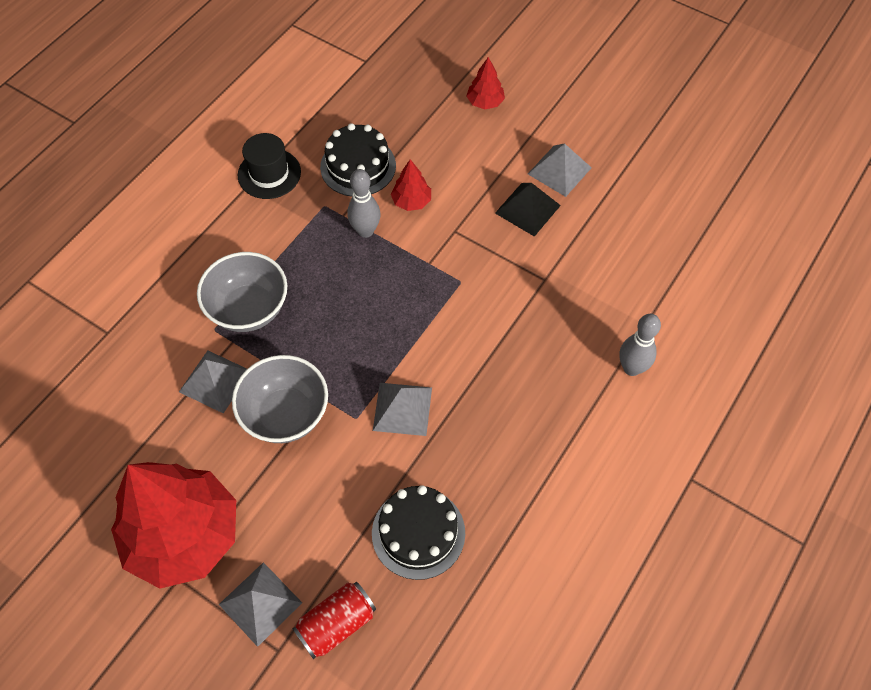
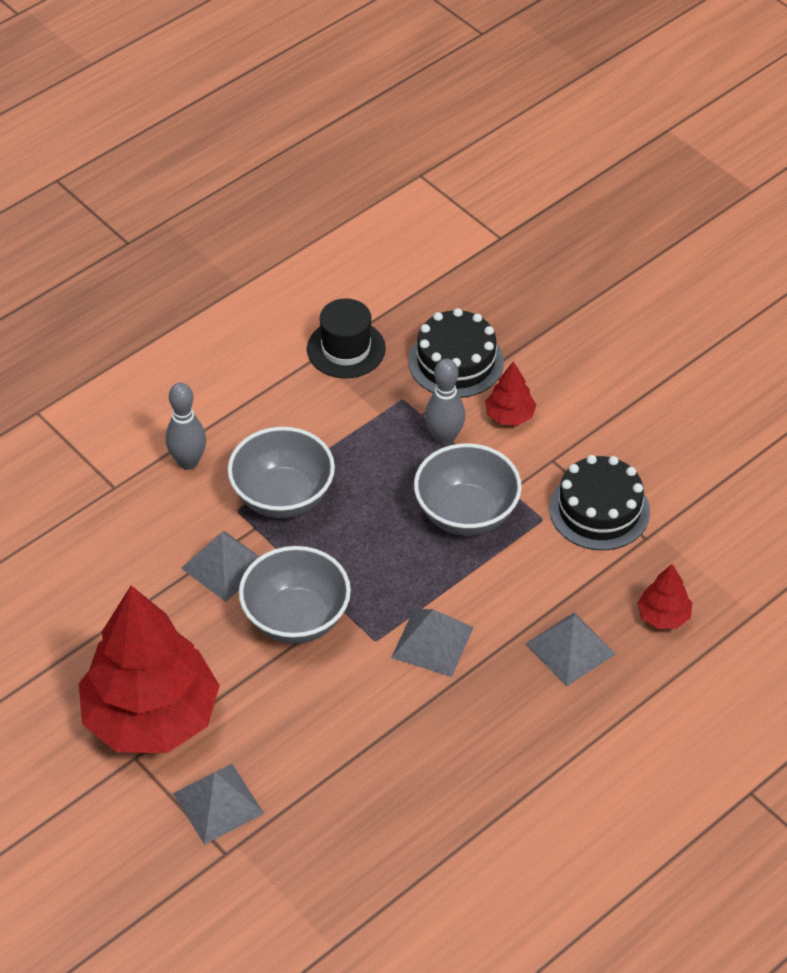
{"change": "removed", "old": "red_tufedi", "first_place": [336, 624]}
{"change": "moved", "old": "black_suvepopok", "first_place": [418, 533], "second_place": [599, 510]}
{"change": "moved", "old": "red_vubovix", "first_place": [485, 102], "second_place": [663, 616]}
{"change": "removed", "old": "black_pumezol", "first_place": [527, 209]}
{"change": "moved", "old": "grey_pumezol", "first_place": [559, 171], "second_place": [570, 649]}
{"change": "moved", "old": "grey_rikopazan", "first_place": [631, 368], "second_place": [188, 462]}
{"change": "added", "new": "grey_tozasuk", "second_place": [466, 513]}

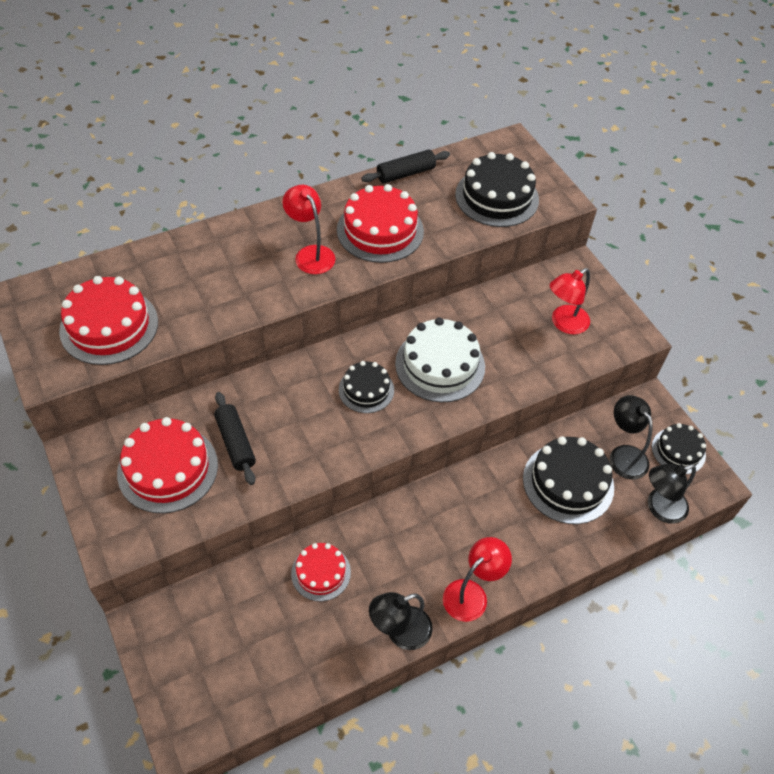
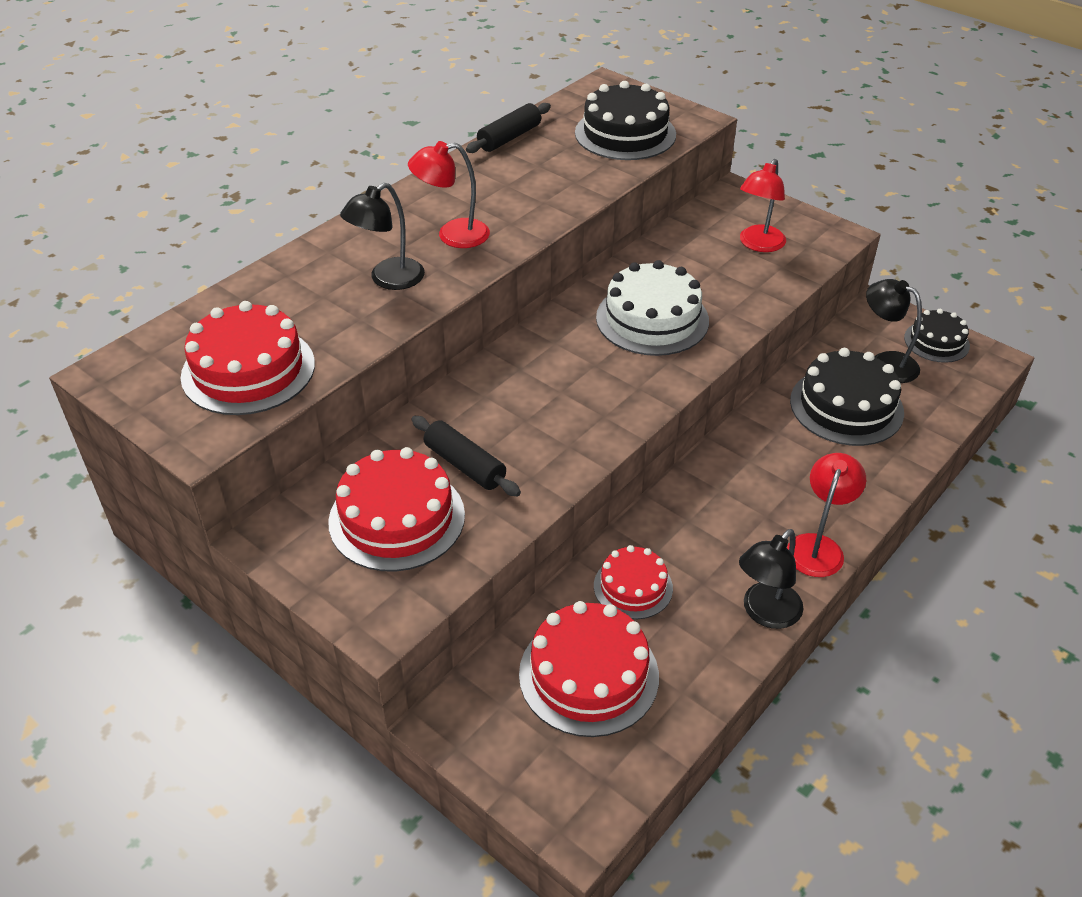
{"change": "turned", "old": "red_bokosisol", "first_place": [310, 254], "second_place": [452, 235], "degrees": -45}
{"change": "moved", "old": "red_suvepopok", "first_place": [380, 230], "second_place": [588, 675]}
{"change": "removed", "old": "black_suvepopok", "first_place": [366, 390]}
{"change": "moved", "old": "black_bokosisol", "first_place": [659, 508], "second_place": [388, 279]}

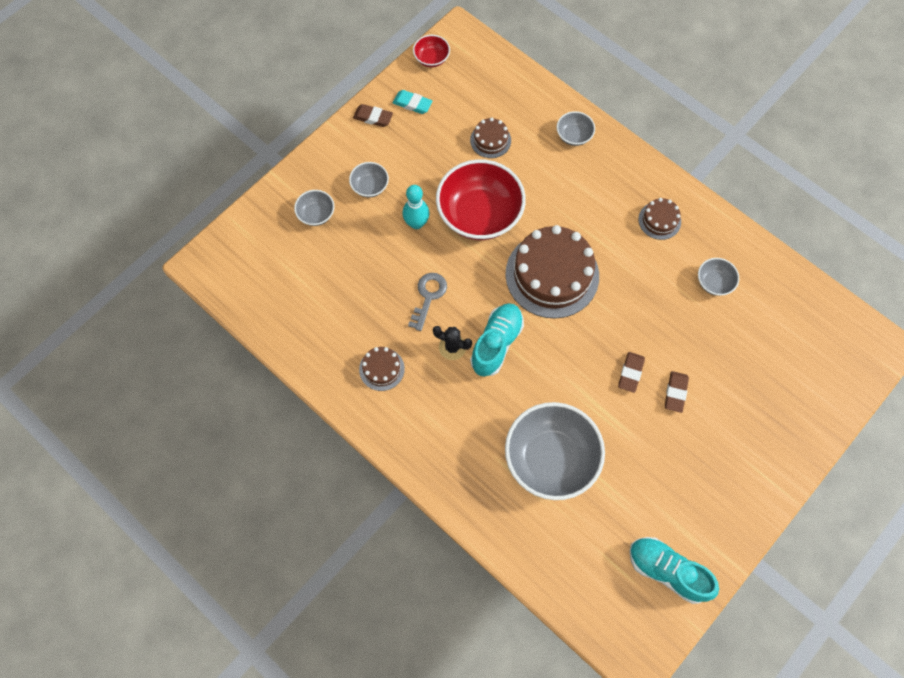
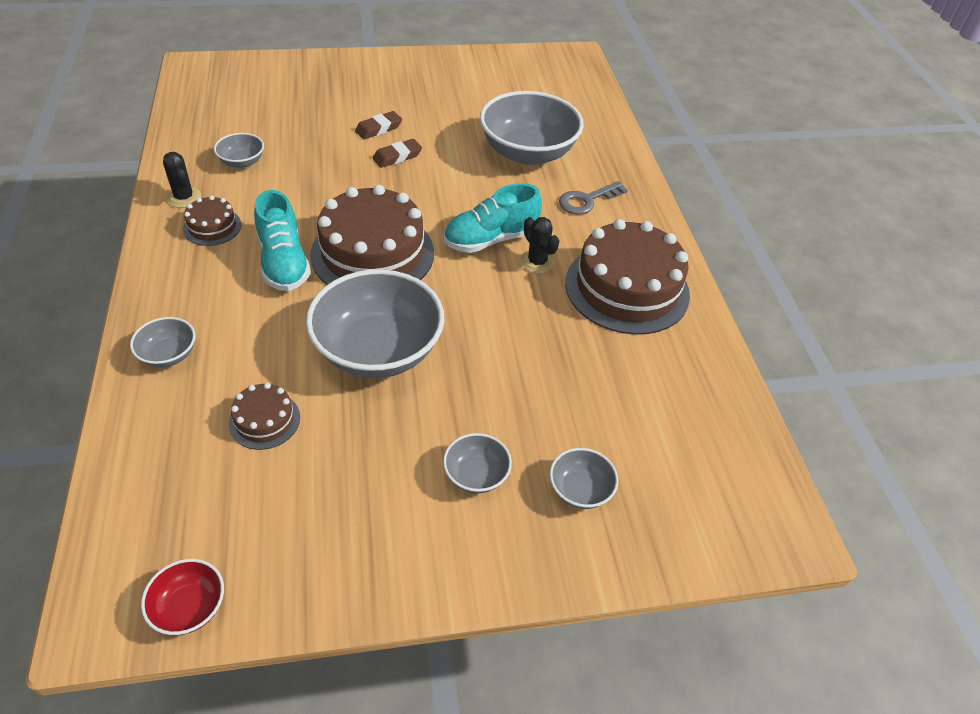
{"change": "removed", "old": "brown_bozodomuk", "first_place": [373, 117]}
{"change": "resized", "old": "brown_suvepopok", "first_place": [381, 369], "second_place": [627, 288], "factor": 2.15}
{"change": "removed", "old": "turquoise_bozodomuk", "first_place": [412, 104]}
{"change": "removed", "old": "turquoise_rikopazan", "first_place": [416, 223]}
{"change": "moved", "old": "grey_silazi", "first_place": [428, 296], "second_place": [587, 200]}
{"change": "recoloured", "old": "red_tozasuk", "new": "grey_tozasuk", "first_place": [479, 214], "second_place": [378, 350]}
{"change": "moved", "old": "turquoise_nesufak", "first_place": [667, 571], "second_place": [284, 263]}
{"change": "added", "new": "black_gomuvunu", "second_place": [184, 197]}

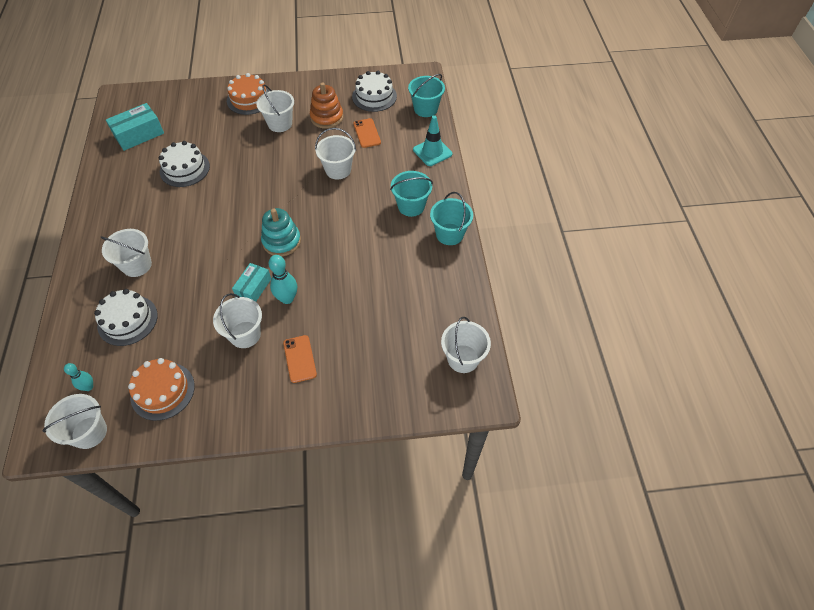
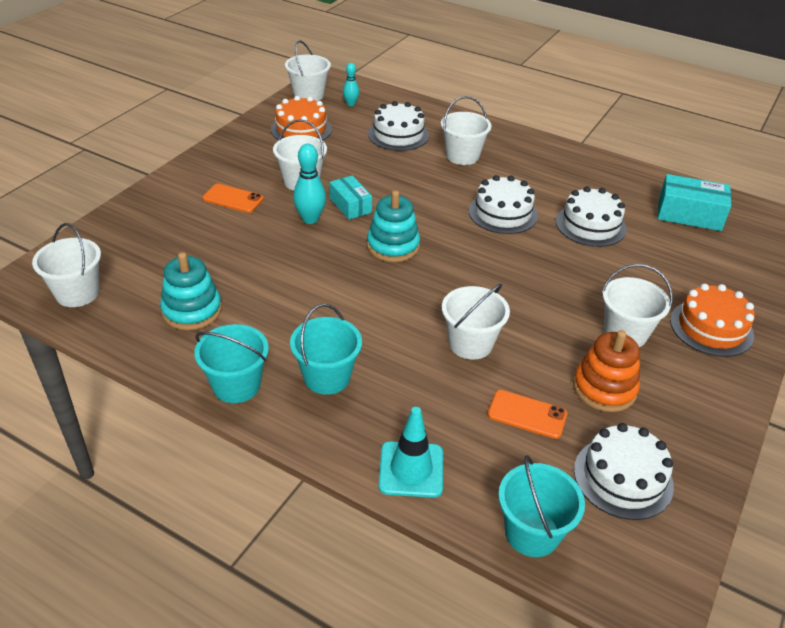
{"change": "turned", "old": "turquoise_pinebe", "first_place": [139, 134], "second_place": [689, 214], "degrees": -75}
{"change": "added", "new": "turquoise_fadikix", "second_place": [192, 310]}
{"change": "added", "new": "white_suvepopok", "second_place": [502, 213]}

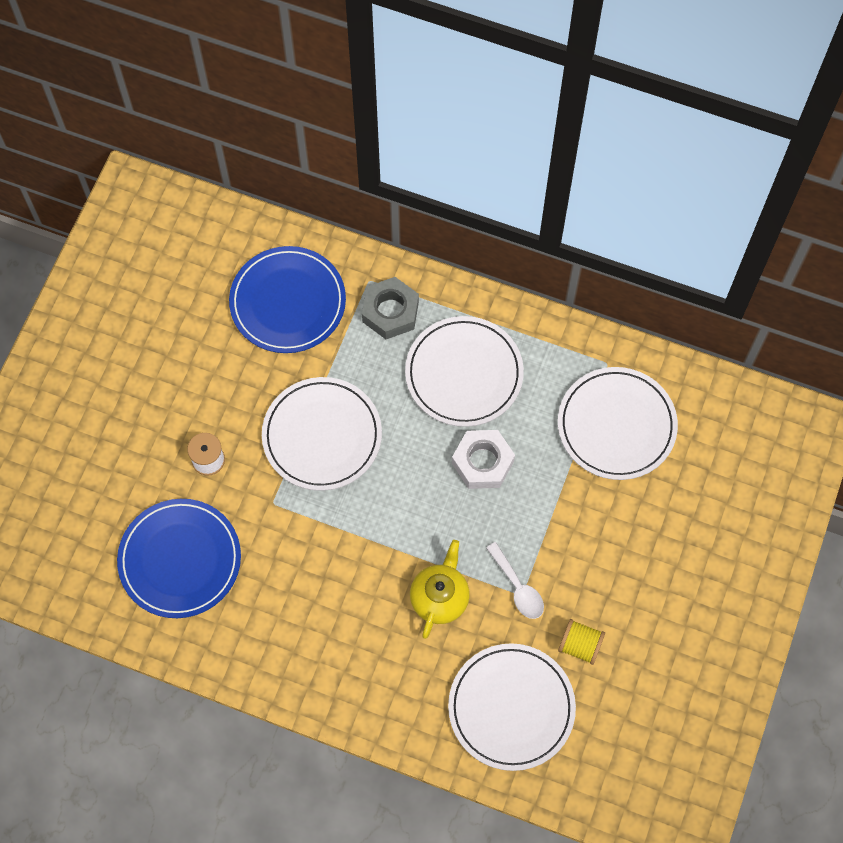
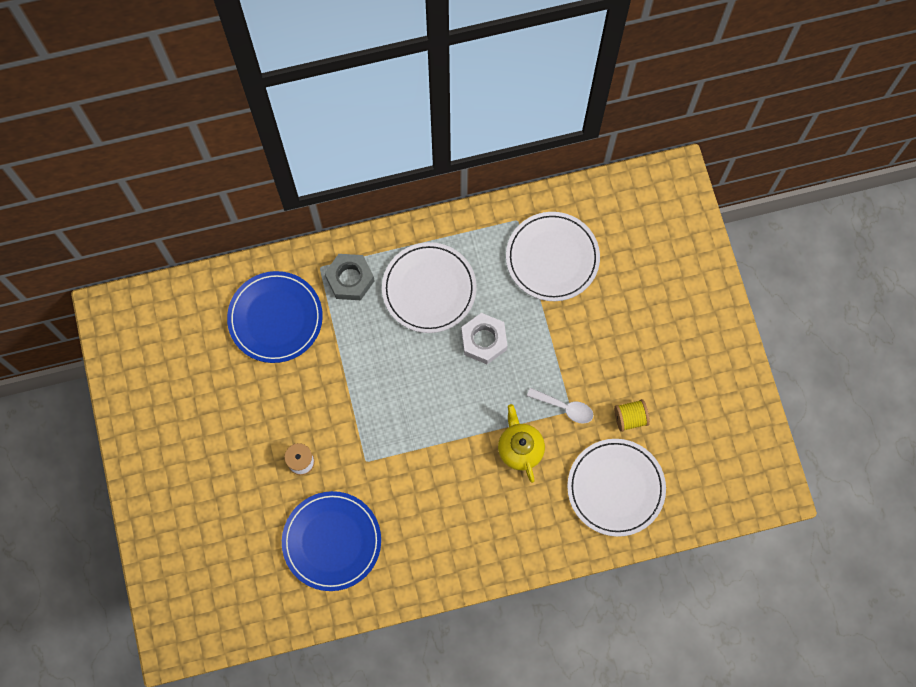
{"change": "removed", "old": "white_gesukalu", "first_place": [322, 435]}

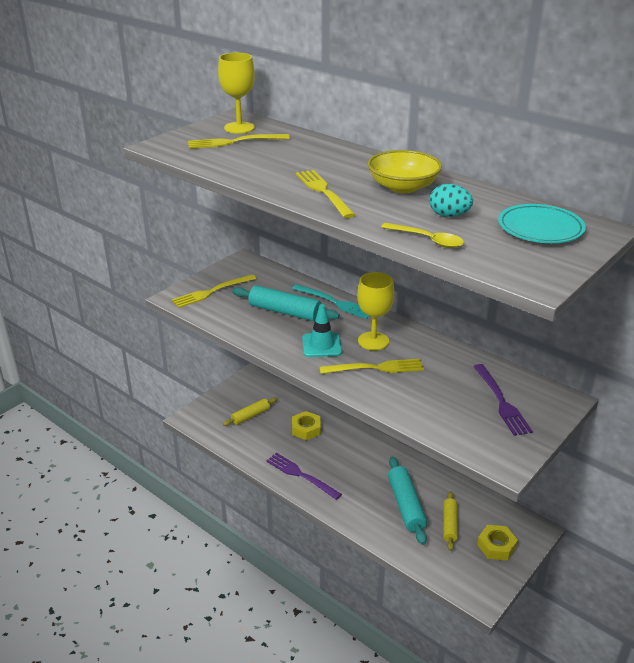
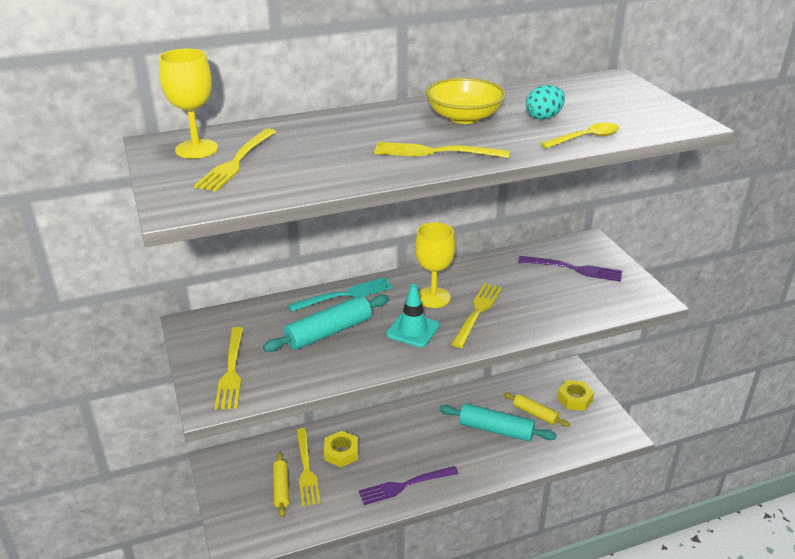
{"change": "removed", "old": "turquoise_gesukalu", "first_place": [540, 229]}
{"change": "added", "new": "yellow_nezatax", "second_place": [306, 469]}

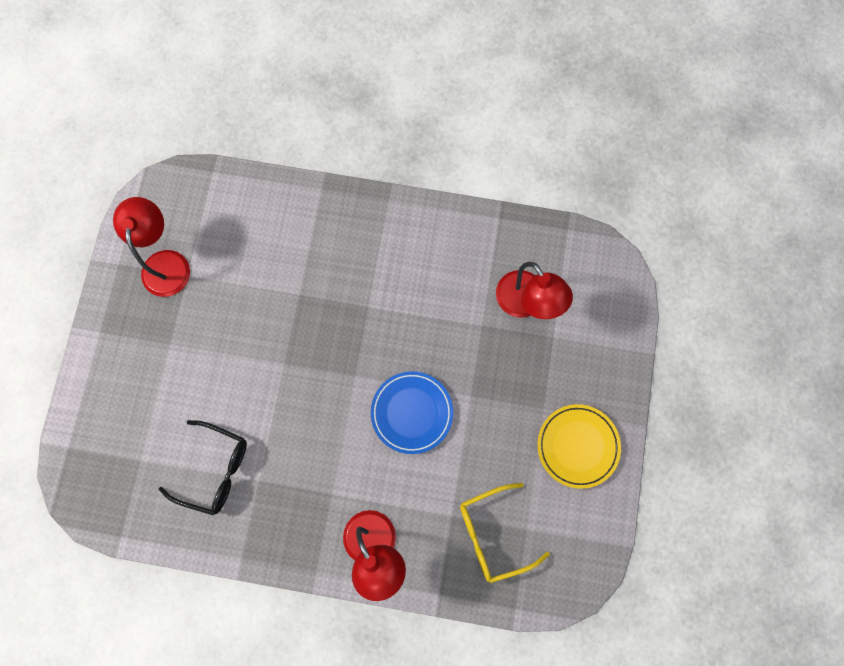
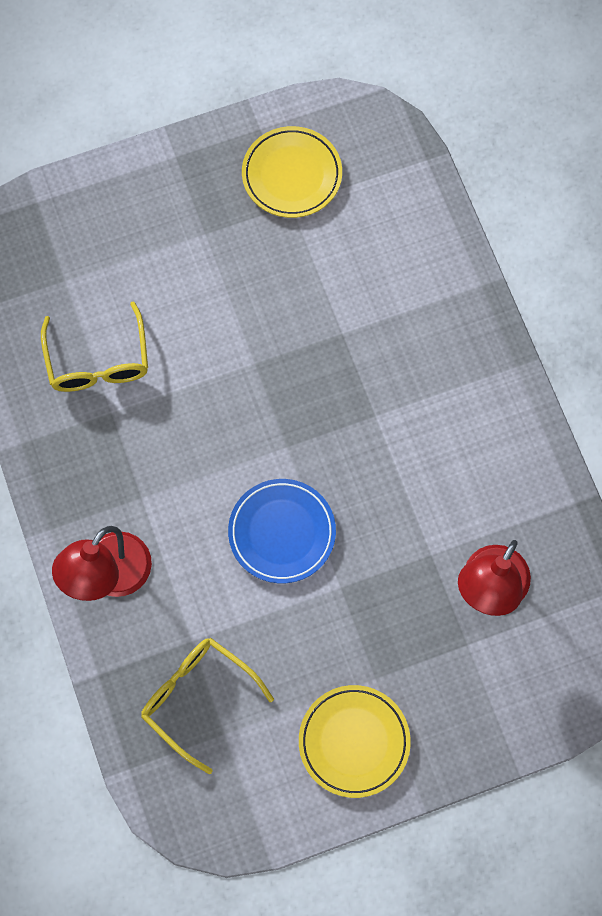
{"change": "replaced", "old": "red_bokosisol", "new": "yellow_gesukalu", "first_place": [166, 262], "second_place": [292, 175]}
{"change": "recoloured", "old": "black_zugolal", "new": "yellow_zugolal", "first_place": [215, 469], "second_place": [98, 361]}

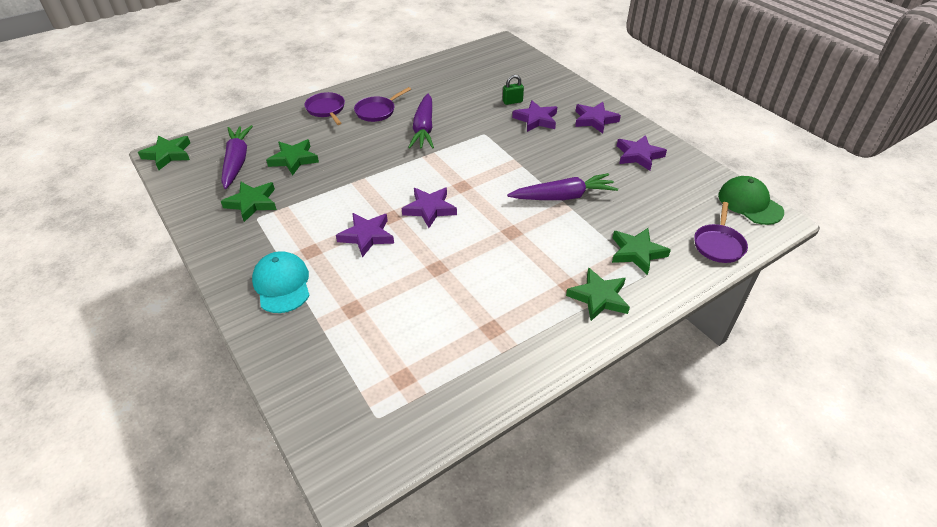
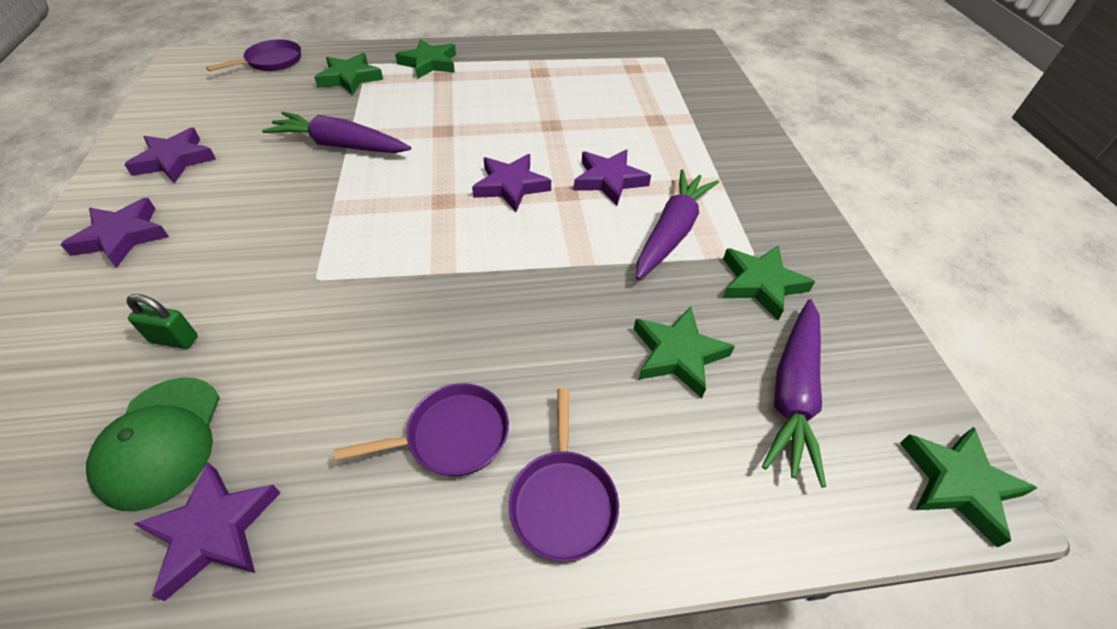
{"change": "removed", "old": "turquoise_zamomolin", "first_place": [282, 284]}
{"change": "moved", "old": "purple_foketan", "first_place": [424, 129], "second_place": [671, 232]}
{"change": "moved", "old": "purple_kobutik", "first_place": [536, 119], "second_place": [213, 531]}
{"change": "moved", "old": "green_zamomolin", "first_place": [750, 203], "second_place": [161, 441]}

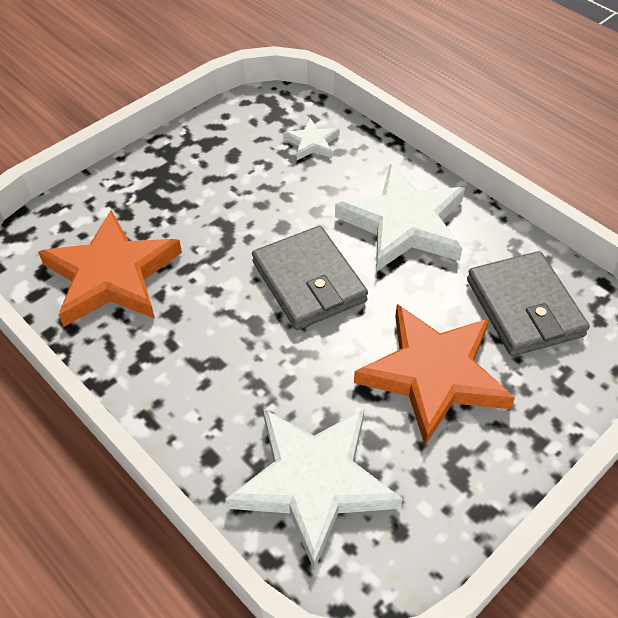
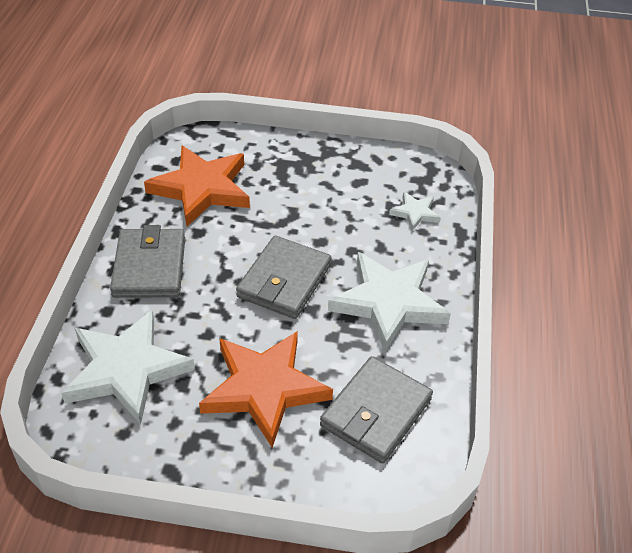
{"change": "added", "new": "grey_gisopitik", "second_place": [150, 267]}

